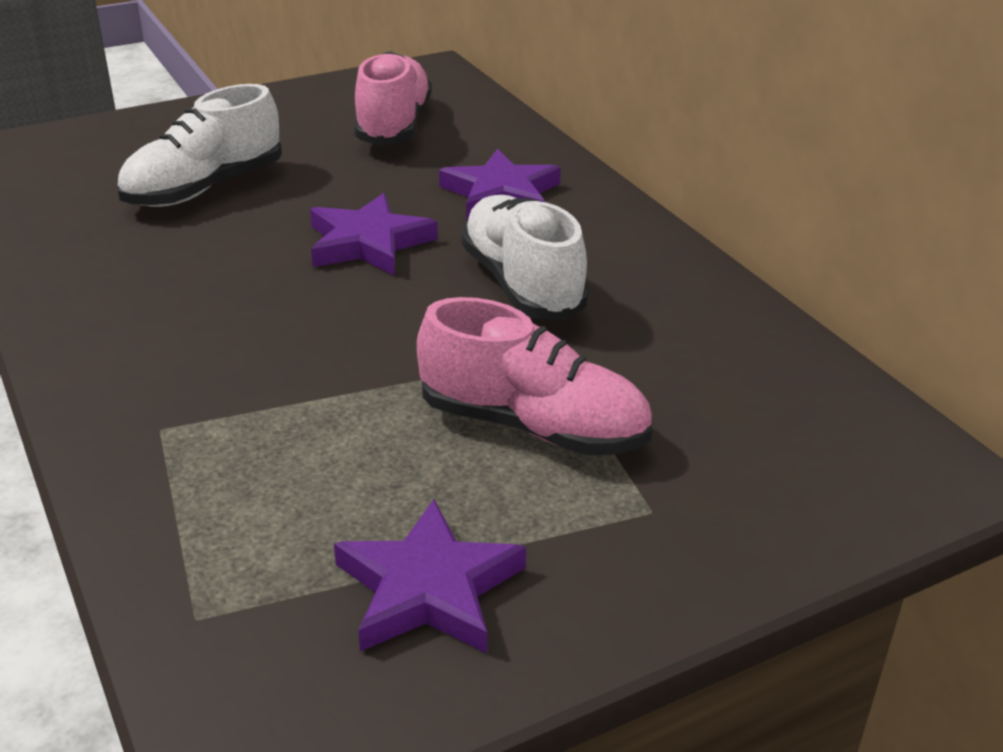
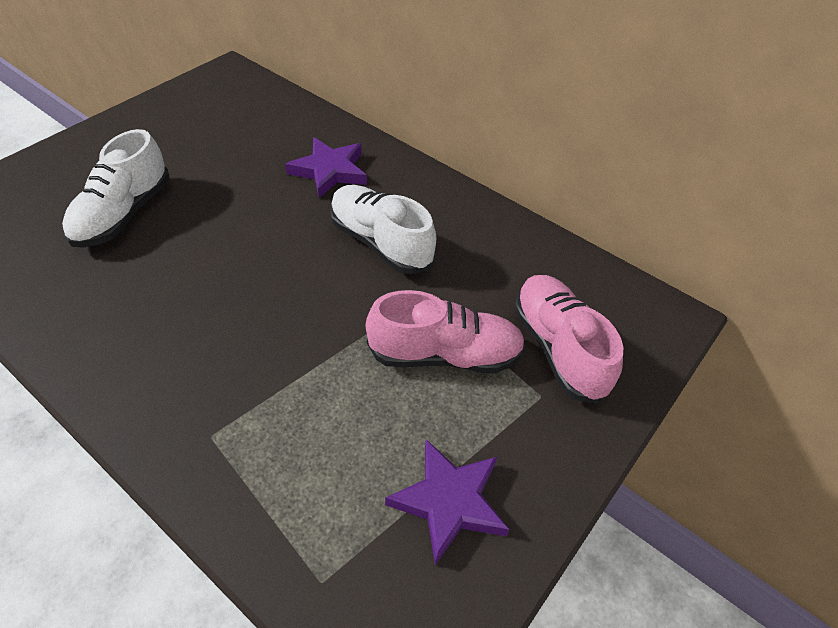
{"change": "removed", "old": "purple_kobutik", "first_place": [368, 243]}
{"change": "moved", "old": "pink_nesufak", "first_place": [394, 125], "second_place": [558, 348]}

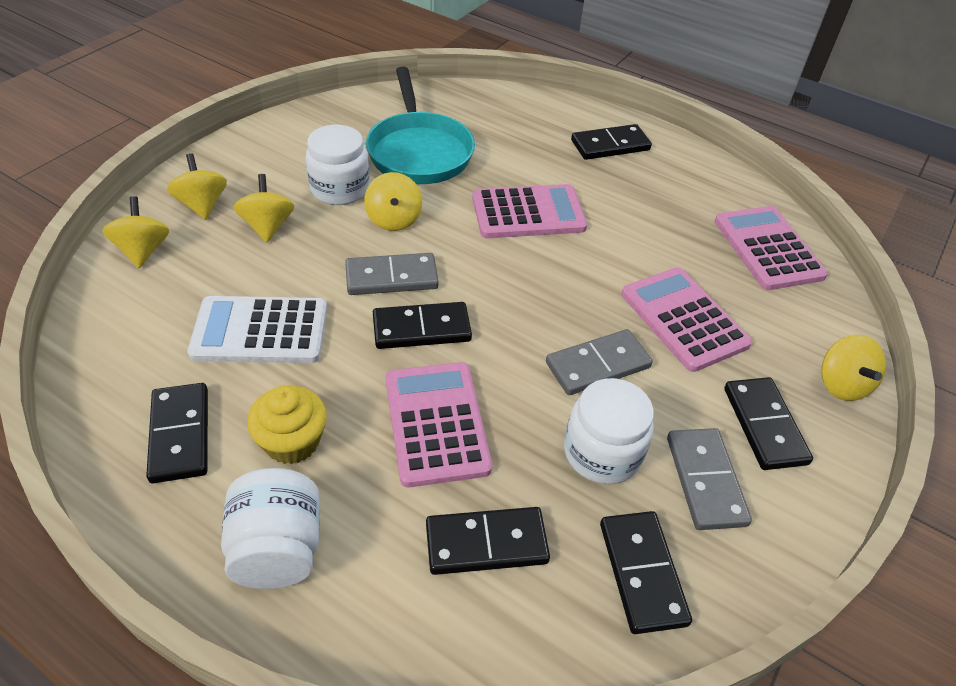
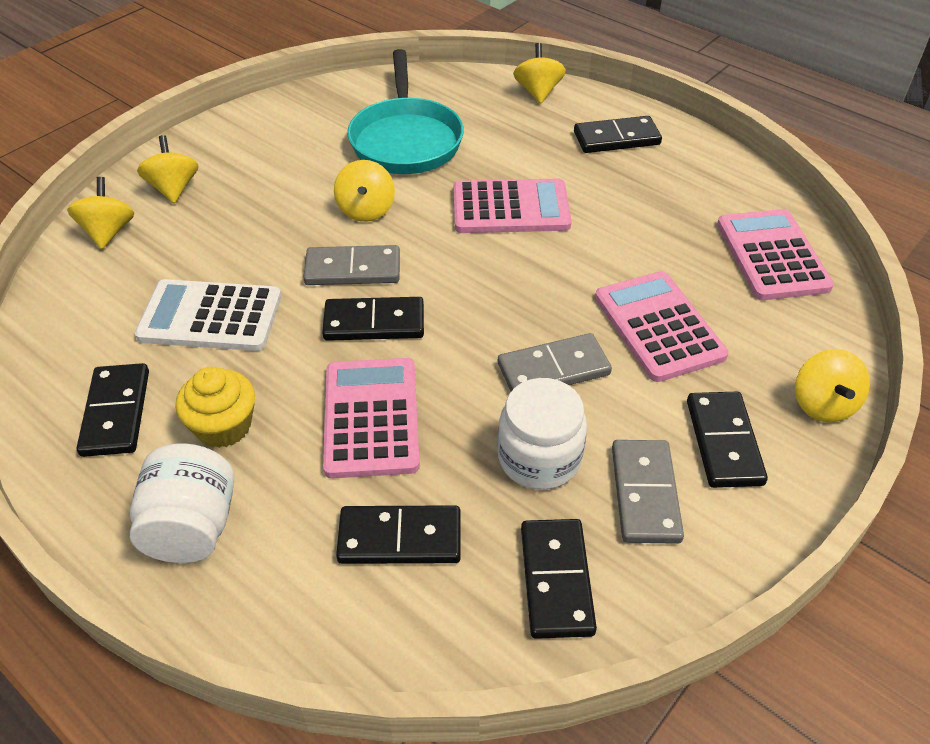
{"change": "moved", "old": "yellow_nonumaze", "first_place": [267, 226], "second_place": [538, 92]}
{"change": "removed", "old": "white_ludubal", "first_place": [340, 189]}

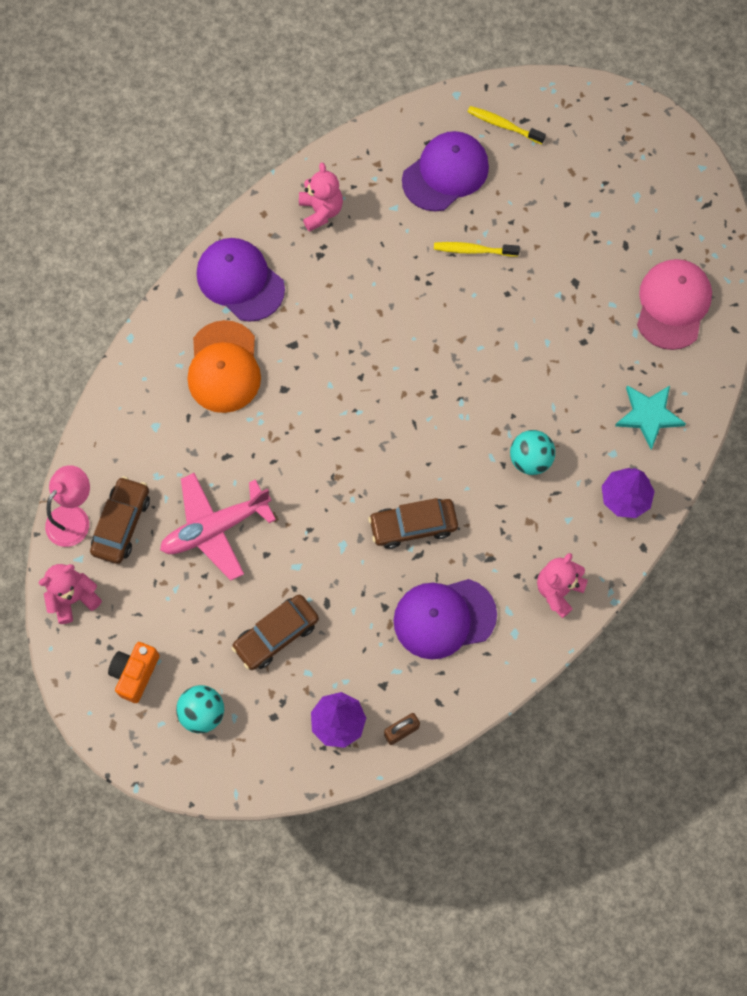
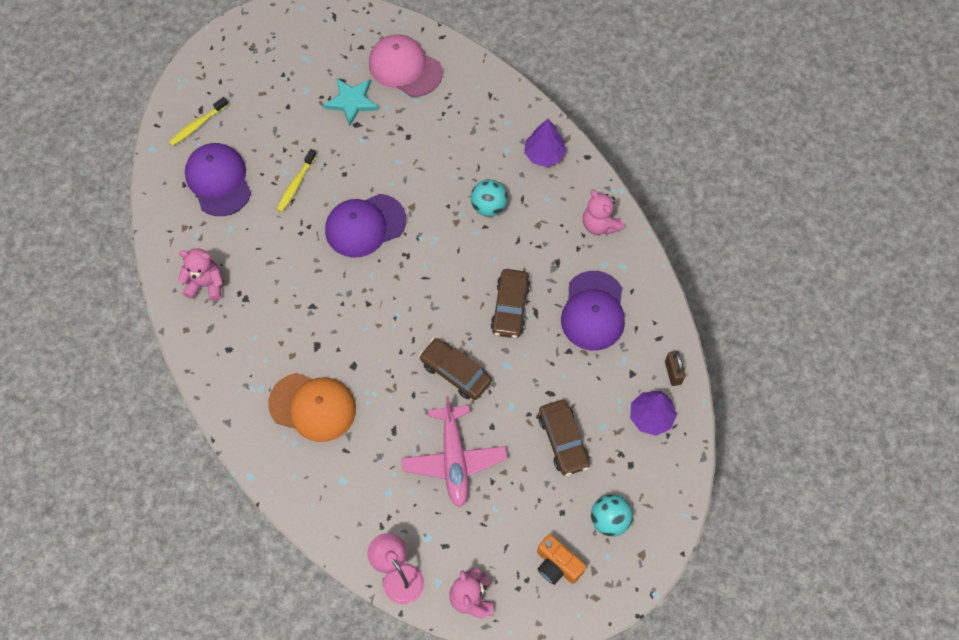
{"change": "moved", "old": "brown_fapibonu", "first_place": [122, 524], "second_place": [455, 372]}
{"change": "moved", "old": "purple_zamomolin", "first_place": [240, 281], "second_place": [365, 225]}
{"change": "moved", "old": "turquoise_kobutik", "first_place": [648, 415], "second_place": [352, 101]}

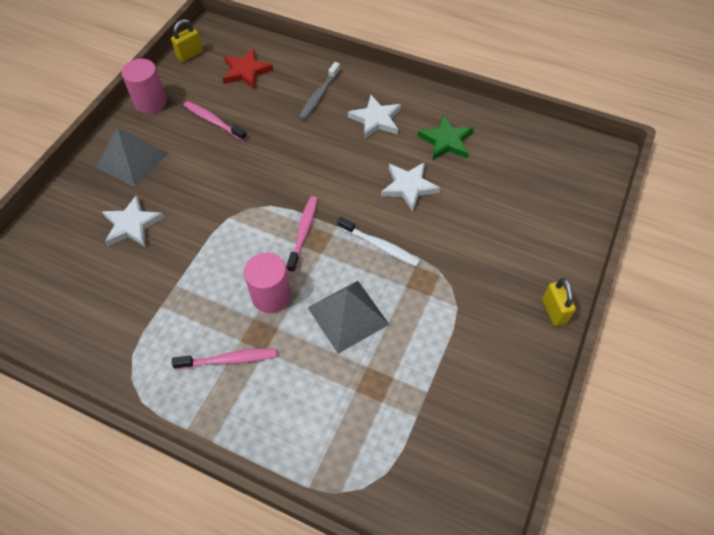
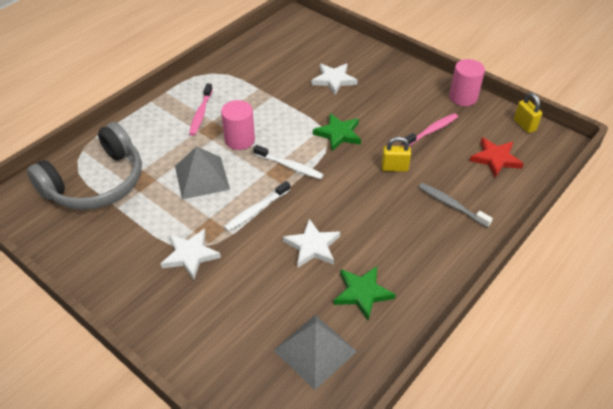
{"change": "moved", "old": "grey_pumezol", "first_place": [132, 160], "second_place": [315, 350]}
{"change": "recoloured", "old": "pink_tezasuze", "new": "white_tezasuze", "first_place": [303, 233], "second_place": [289, 166]}
{"change": "moved", "old": "white_kobutik", "first_place": [376, 119], "second_place": [190, 255]}
{"change": "moved", "old": "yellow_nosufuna", "first_place": [554, 311], "second_place": [394, 168]}
{"change": "added", "new": "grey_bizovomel", "second_place": [96, 183]}
{"change": "added", "new": "green_kobutik", "second_place": [338, 134]}

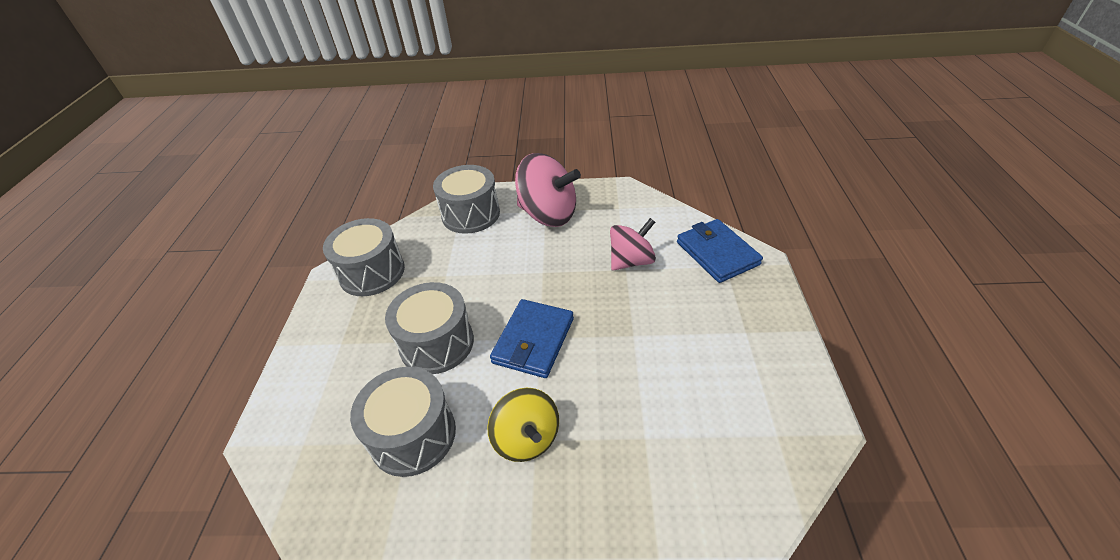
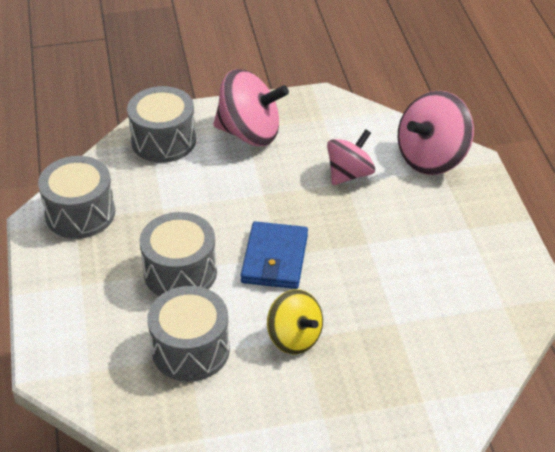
{"change": "replaced", "old": "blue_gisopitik", "new": "pink_nonumaze", "first_place": [717, 253], "second_place": [432, 158]}

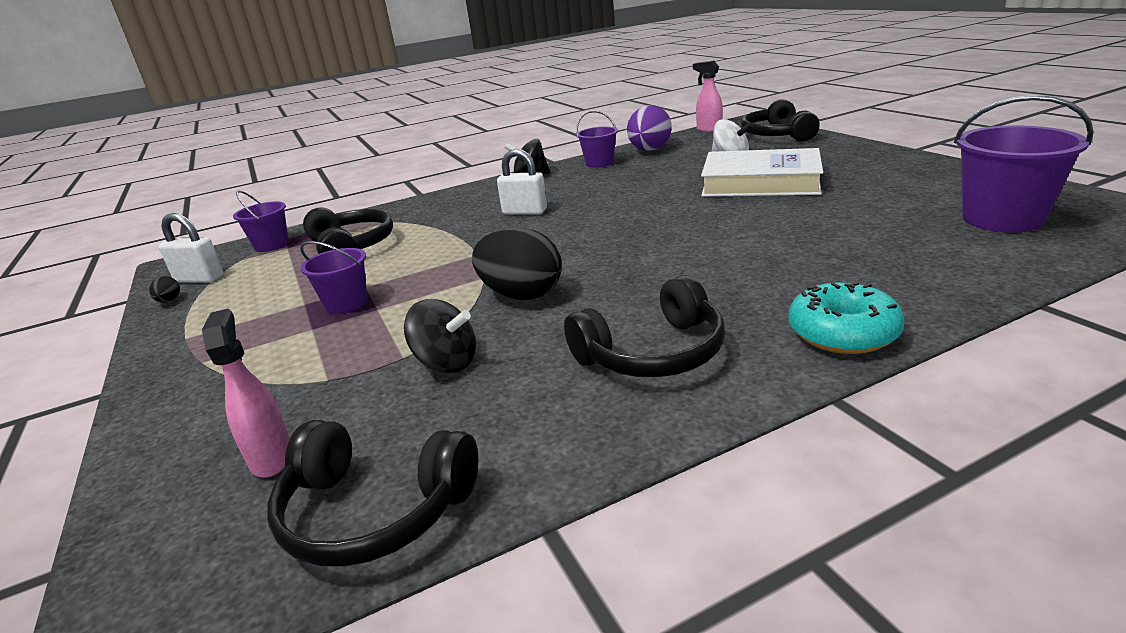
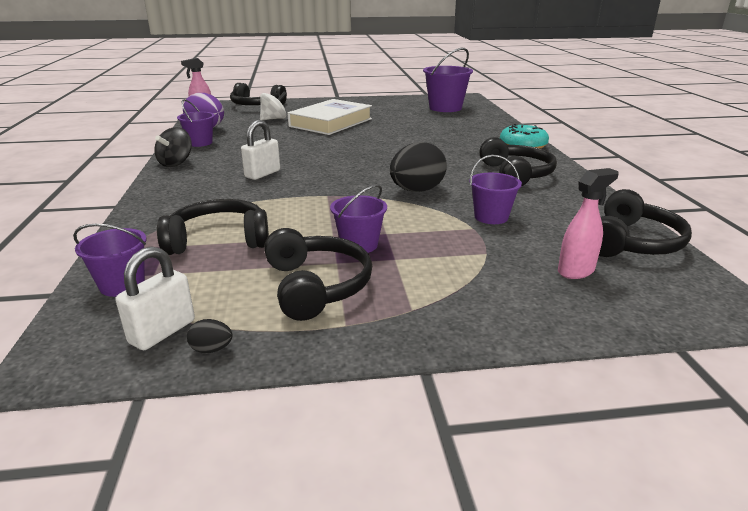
{"change": "turned", "old": "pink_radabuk", "first_place": [272, 458], "second_place": [576, 271], "degrees": 150}
{"change": "replaced", "old": "black_nonumaze", "new": "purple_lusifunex", "first_place": [447, 363], "second_place": [491, 217]}
{"change": "added", "new": "black_bizovomel", "second_place": [316, 286]}

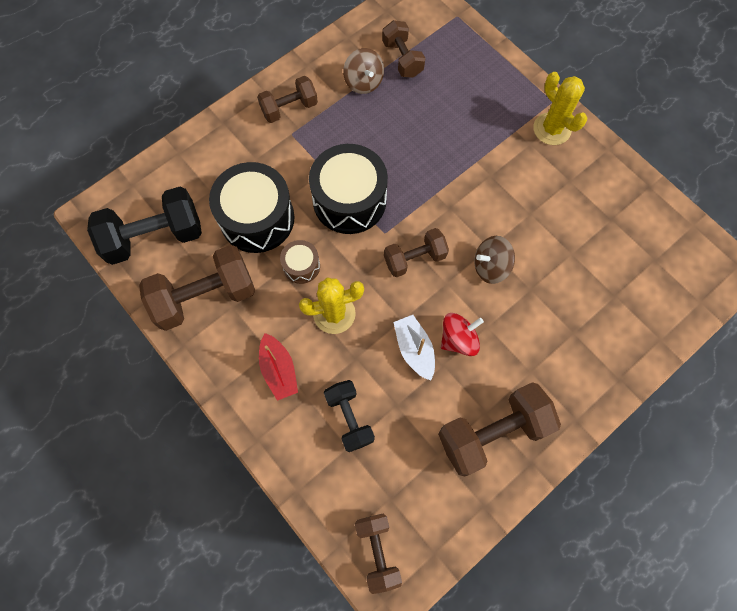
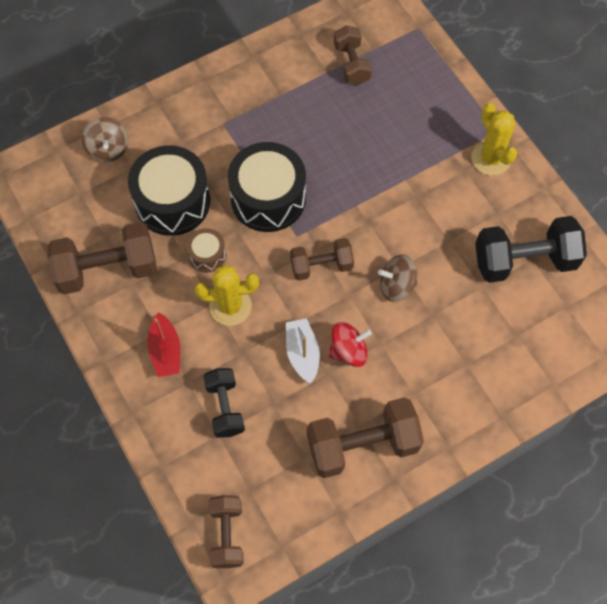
{"change": "moved", "old": "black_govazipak", "first_place": [154, 236], "second_place": [524, 260]}
{"change": "removed", "old": "brown_govazipak", "first_place": [289, 108]}
{"change": "moved", "old": "brown_nonumaze", "first_place": [363, 82], "second_place": [108, 149]}

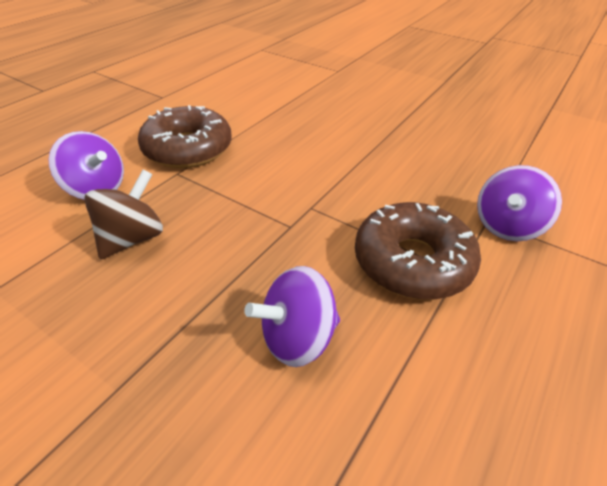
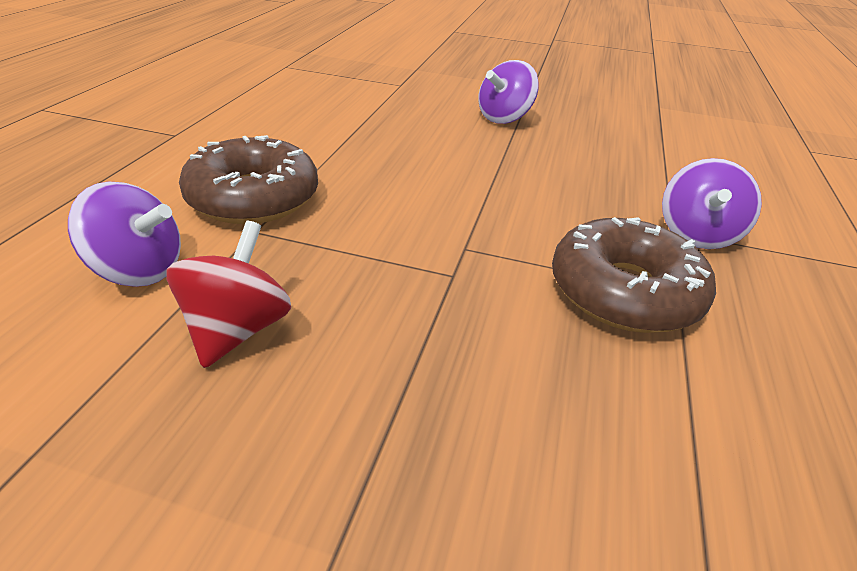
{"change": "recoloured", "old": "brown_nonumaze", "new": "red_nonumaze", "first_place": [132, 238], "second_place": [237, 330]}
{"change": "moved", "old": "purple_nonumaze", "first_place": [297, 338], "second_place": [504, 118]}

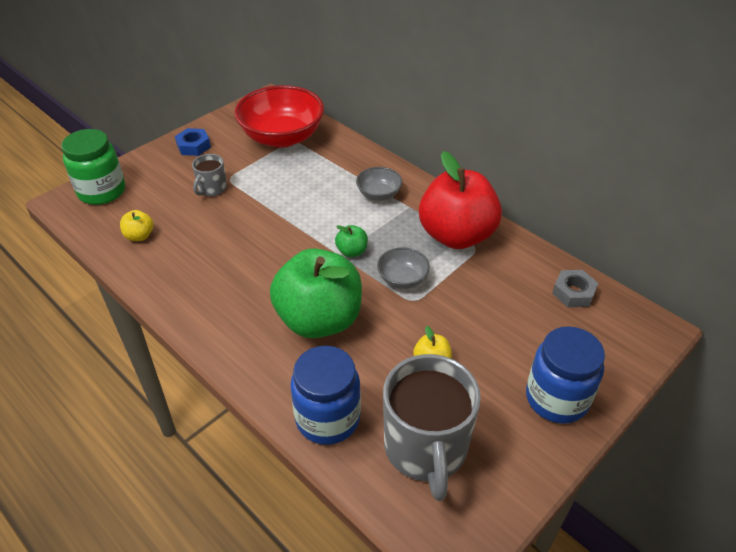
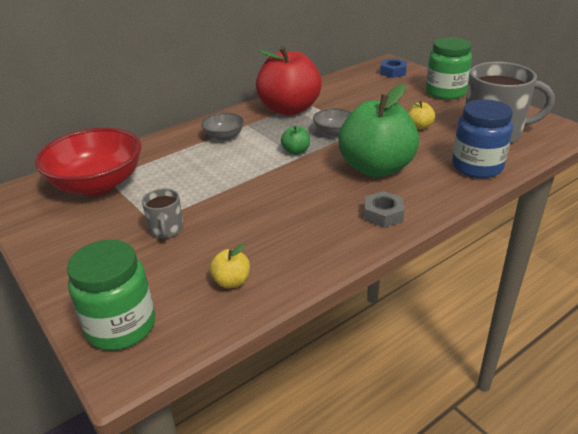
{"change": "moved", "old": "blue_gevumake", "first_place": [193, 146], "second_place": [393, 72]}
{"change": "turned", "old": "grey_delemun", "first_place": [212, 189], "second_place": [166, 230], "degrees": 45}
{"change": "recoloured", "old": "blue_ludubal", "new": "green_ludubal", "first_place": [556, 398], "second_place": [445, 92]}
{"change": "moved", "old": "grey_gevumake", "first_place": [573, 292], "second_place": [383, 214]}

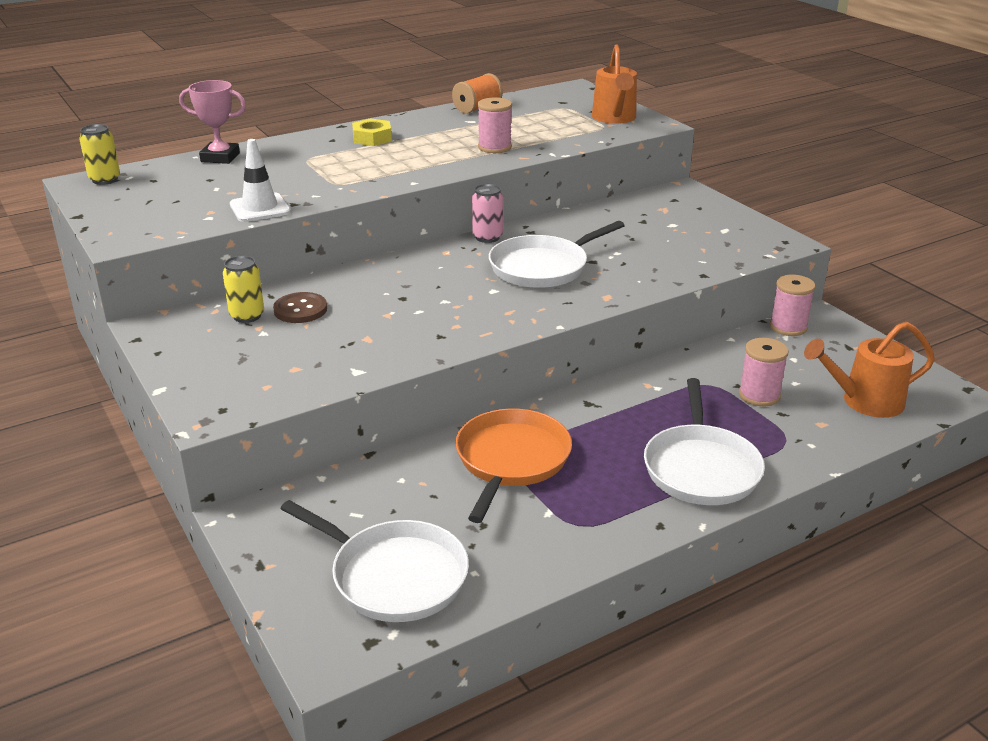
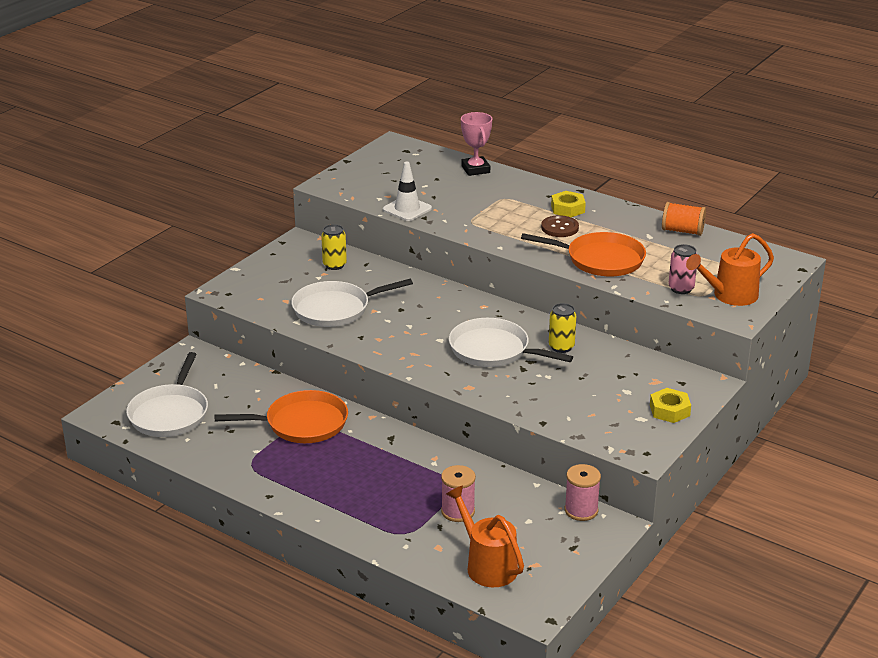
{"change": "moved", "old": "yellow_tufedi", "first_place": [105, 180], "second_place": [561, 347]}
{"change": "moved", "old": "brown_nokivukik", "first_place": [300, 310], "second_place": [559, 228]}
{"change": "moved", "old": "pink_tufedi", "first_place": [487, 237], "second_place": [681, 288]}
{"change": "replaced", "old": "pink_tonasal", "new": "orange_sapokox", "first_place": [494, 147], "second_place": [601, 260]}
{"change": "moved", "old": "white_sapokox", "first_place": [701, 468], "second_place": [335, 309]}
{"change": "added", "new": "yellow_gevumake", "second_place": [669, 410]}

